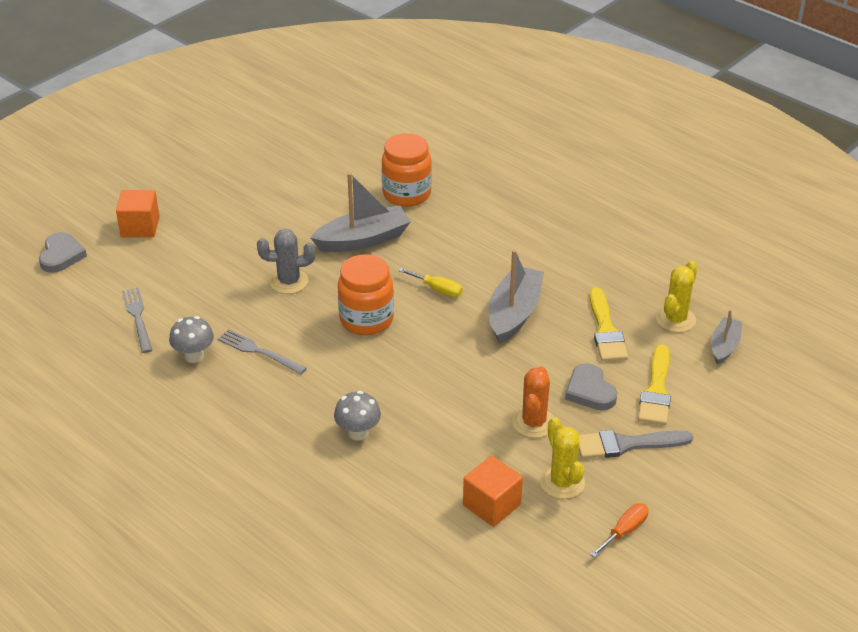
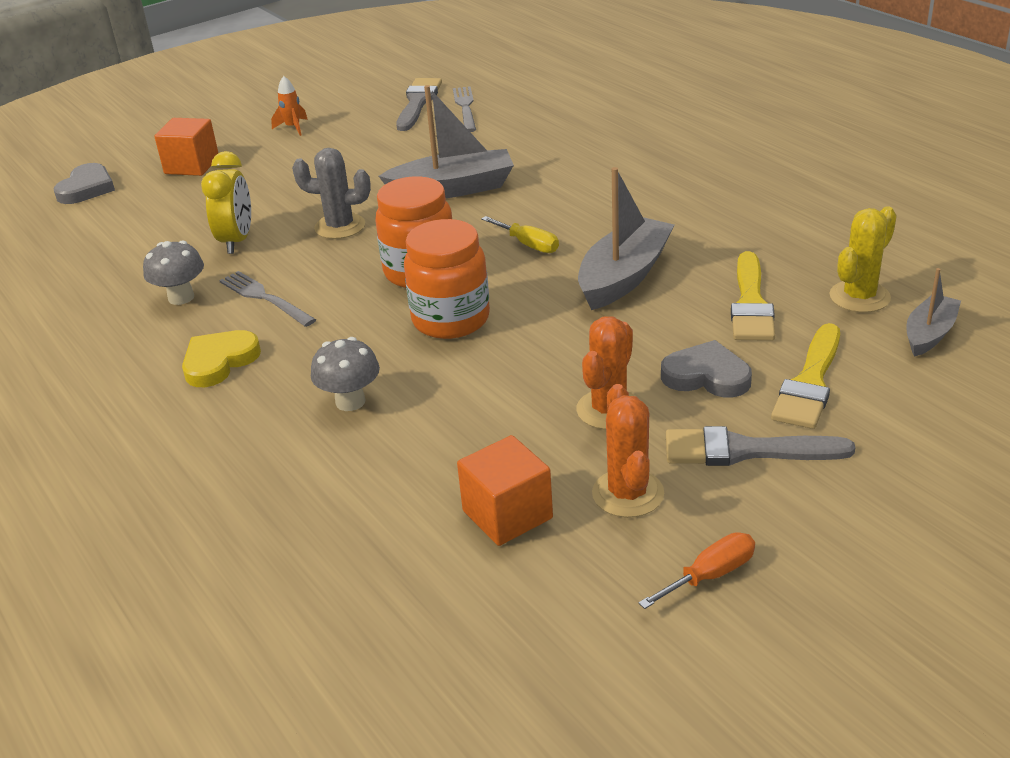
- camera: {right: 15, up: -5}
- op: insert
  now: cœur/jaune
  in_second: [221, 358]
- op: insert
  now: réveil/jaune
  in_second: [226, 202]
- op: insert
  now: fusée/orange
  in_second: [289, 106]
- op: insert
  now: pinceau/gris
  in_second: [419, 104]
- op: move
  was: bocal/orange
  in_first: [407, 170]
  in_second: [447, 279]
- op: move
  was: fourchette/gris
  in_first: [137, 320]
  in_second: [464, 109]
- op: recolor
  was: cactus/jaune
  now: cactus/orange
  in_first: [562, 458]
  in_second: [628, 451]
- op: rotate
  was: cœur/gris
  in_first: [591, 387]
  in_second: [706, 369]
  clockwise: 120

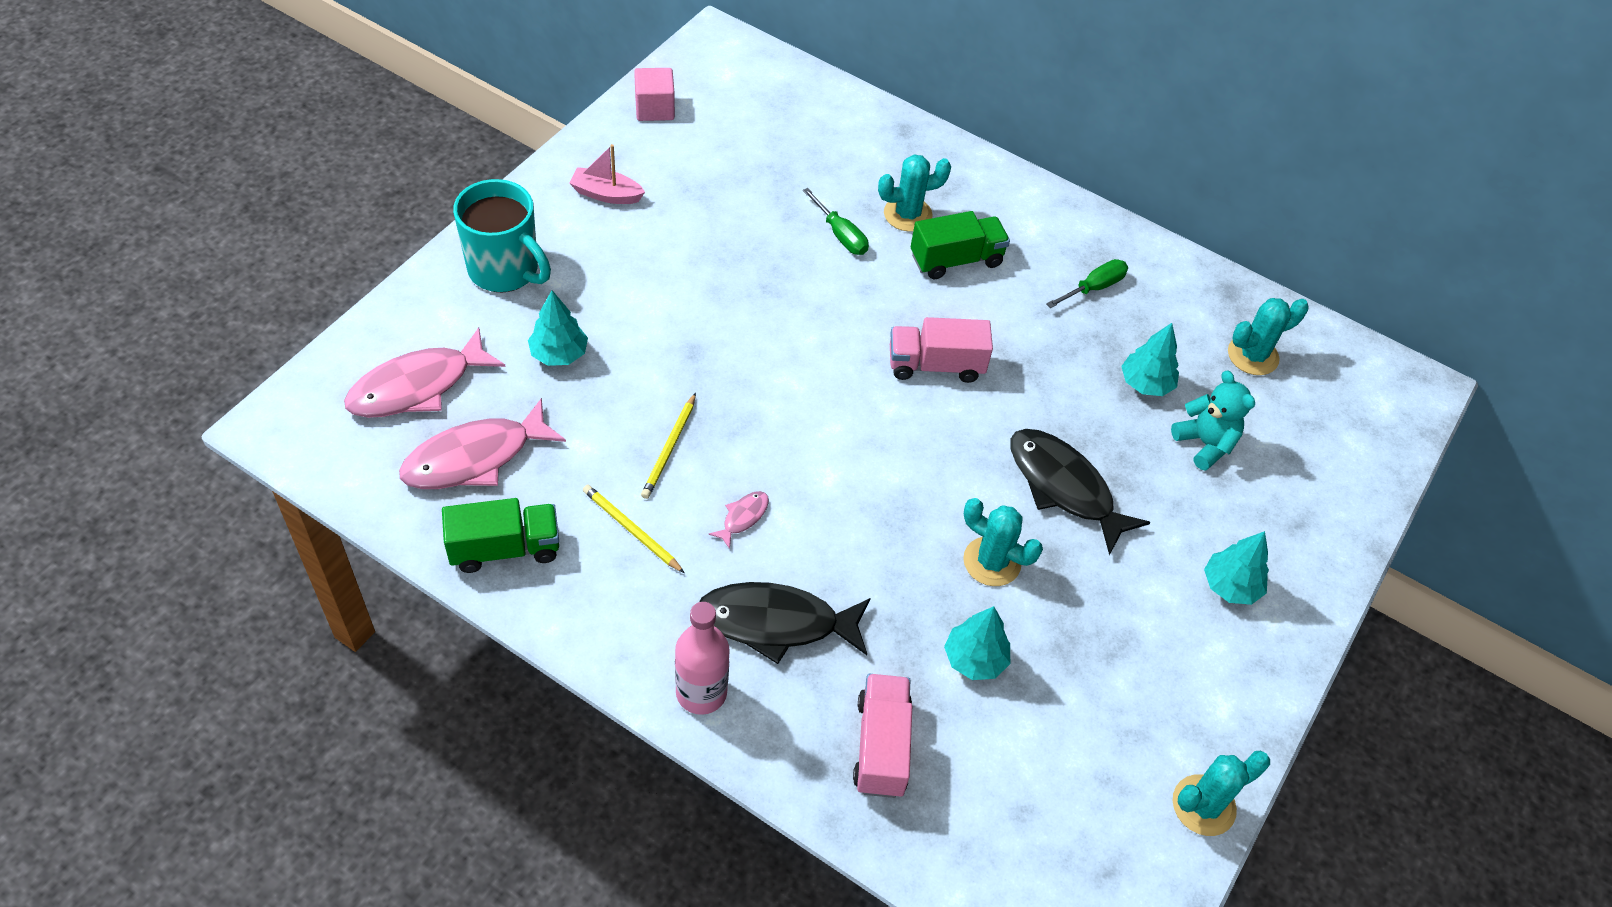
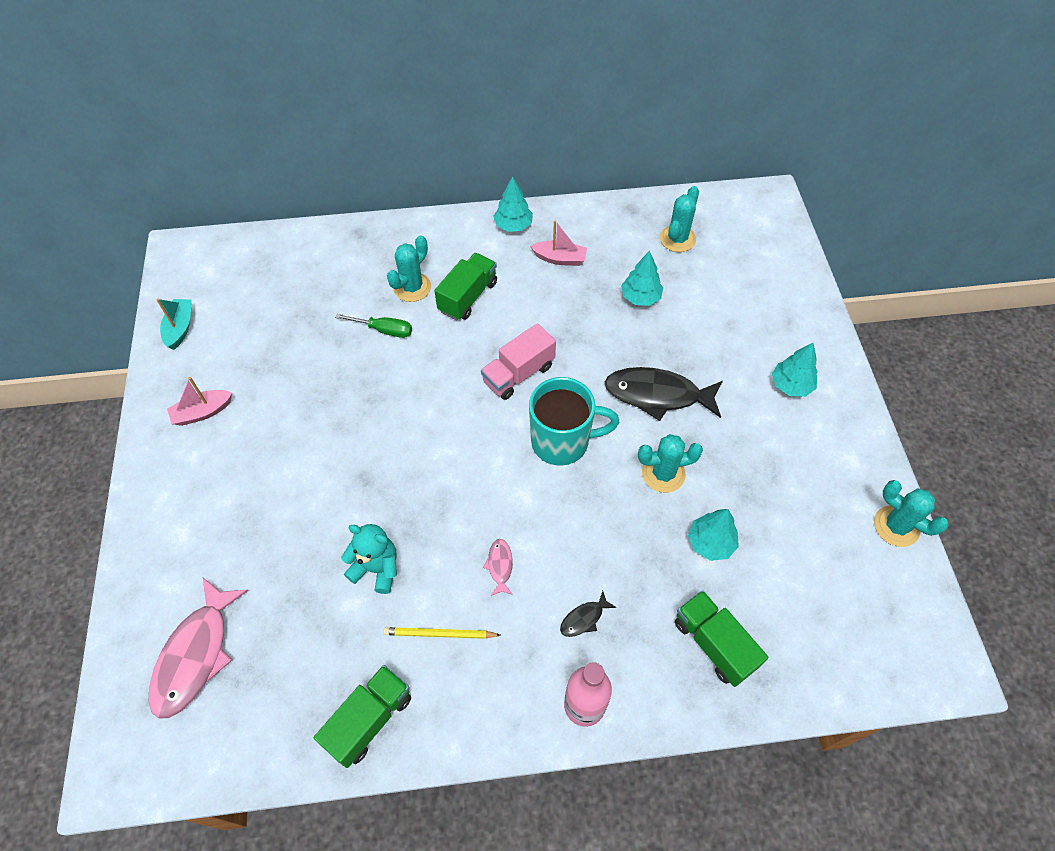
- camera: {right: -35, up: 5}
- op: replace
  was: cube/rose
  now: bateau/turquoise
  in_first: [654, 94]
  in_second: [174, 324]
- op: move
  was: ours en peluche/turquoise
  in_first: [1213, 421]
  in_second: [369, 559]
- op: move
  was: arbre/turquoise
  in_first: [558, 328]
  in_second: [513, 204]
- op: move
  was: tasse/turquoise
  in_first: [502, 235]
  in_second: [574, 421]
- op: replace
  was: tournevis/vert
  now: bateau/rose
  in_first: [1087, 283]
  in_second: [558, 243]
- op: resize
  was: poisson/noir
  in_first: [785, 623]
  in_second: [588, 614]
  ratio: 0.45
- op: recolor
  was: camion/rose
  now: camion/vert
  in_first: [882, 736]
  in_second: [721, 638]
- op: rotate
  was: cactus/turquoise
  in_first: [1221, 793]
  in_second: [911, 513]
  clockwise: -75
- op: delete
  was: poisson/rose
  in_first: [482, 443]
- op: delete
  was: crayon/jaune
  in_first: [668, 446]

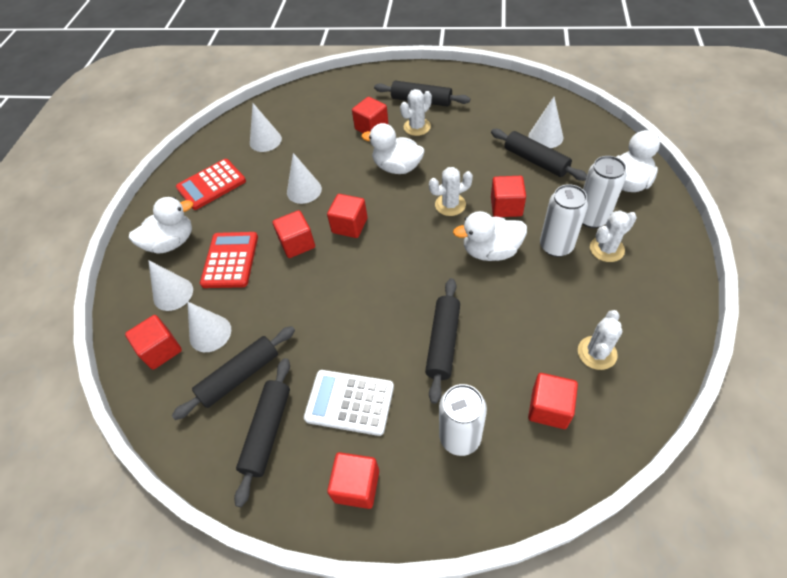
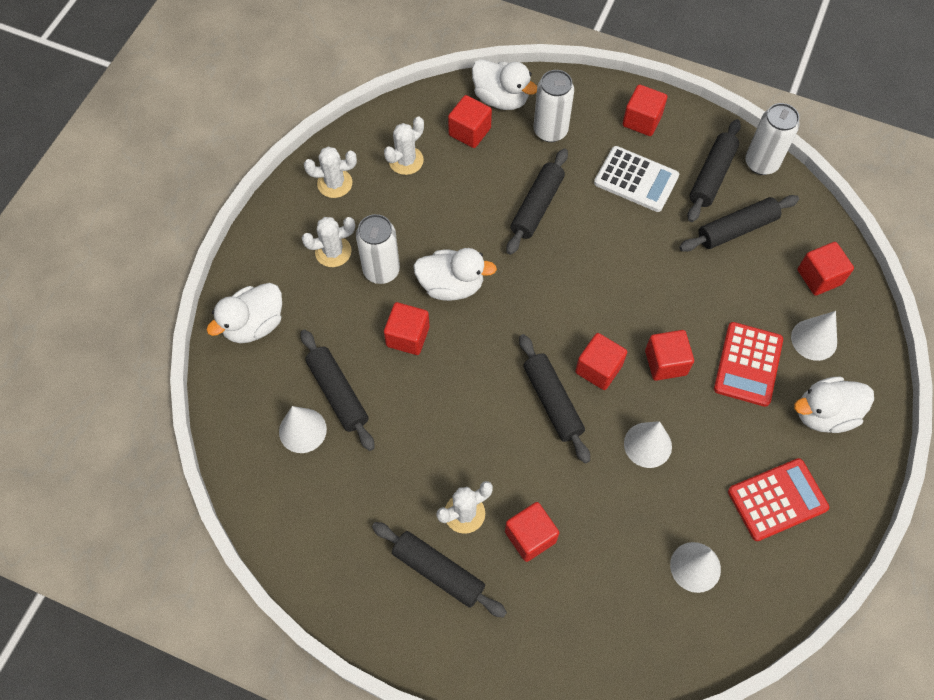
- camera: {right: -170, up: 10}
- op: move
  was: cactus/blanc
  in_first: [451, 191]
  in_second: [330, 172]
- op: move
  was: canard/blanc
  in_first: [393, 148]
  in_second: [504, 84]
- op: insert
  now: rouleau à pâtisserie/noir
  in_second: [554, 399]
- op: move
  was: canette/blanc
  in_first: [604, 192]
  in_second: [772, 139]
- op: delete
  was: cône/blanc
  in_first: [209, 327]

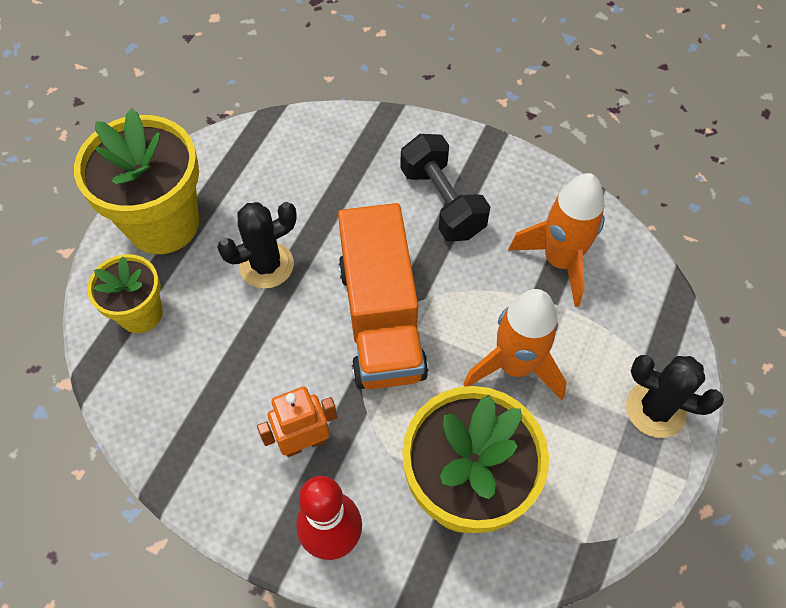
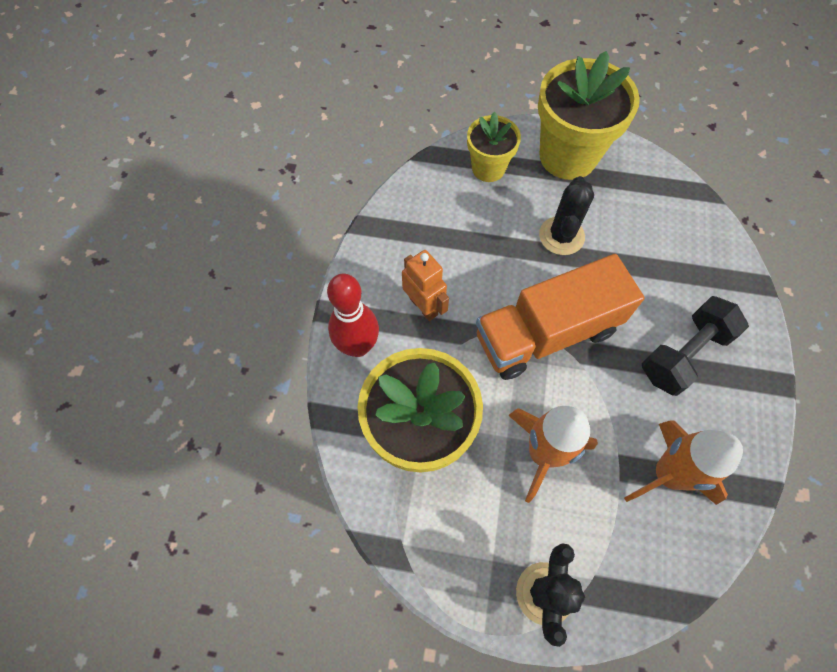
- camera: {right: 75, up: 5}
- op: rotate
  was: cactus/noir
  in_first: [257, 245]
  in_second: [566, 215]
  clockwise: 60

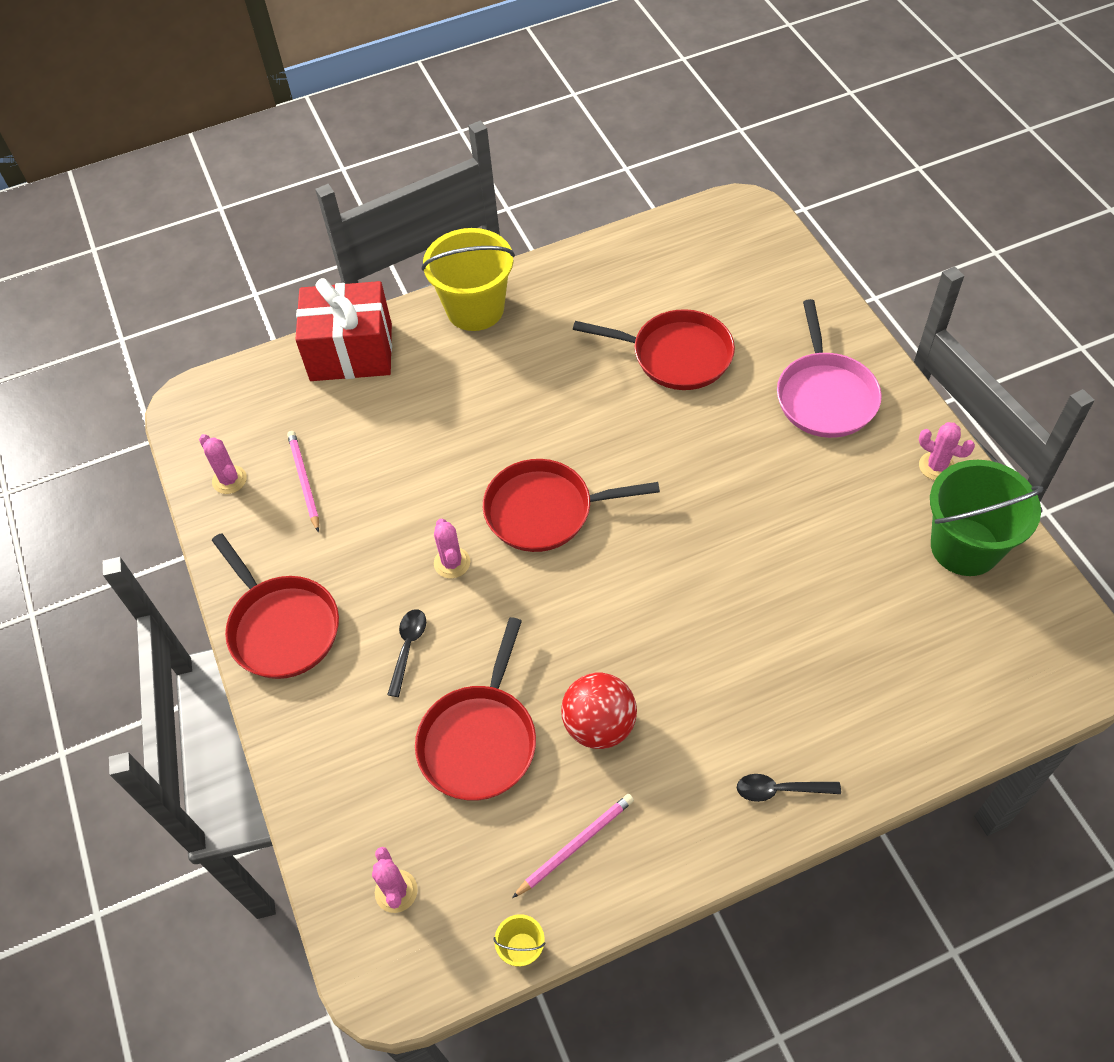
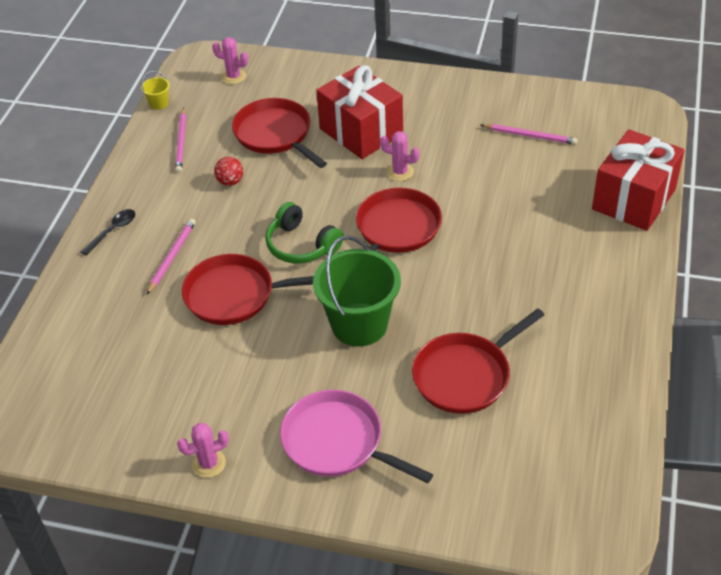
- camera: {right: 125, up: -10}
- op: insert
  now: crayon/rose
  in_second: [171, 256]
- op: move
  was: poêle/rouge
  in_first: [275, 606]
  in_second: [248, 289]
- op: resize
  was: balle/rouge
  in_first: [599, 711]
  in_second: [228, 171]
  ratio: 0.57
- op: insert
  now: casque audio/vert
  in_second: [304, 232]
- op: move
  was: seau/vert
  in_first: [987, 518]
  in_second: [357, 291]
- op: replace
  was: cuillère/noir
  now: cadeau/rouge
  in_first: [406, 653]
  in_second: [359, 112]
- op: delete
  was: cactus/rose
  in_first: [223, 464]
- op: delete
  was: seau/jaune
  in_first: [468, 279]

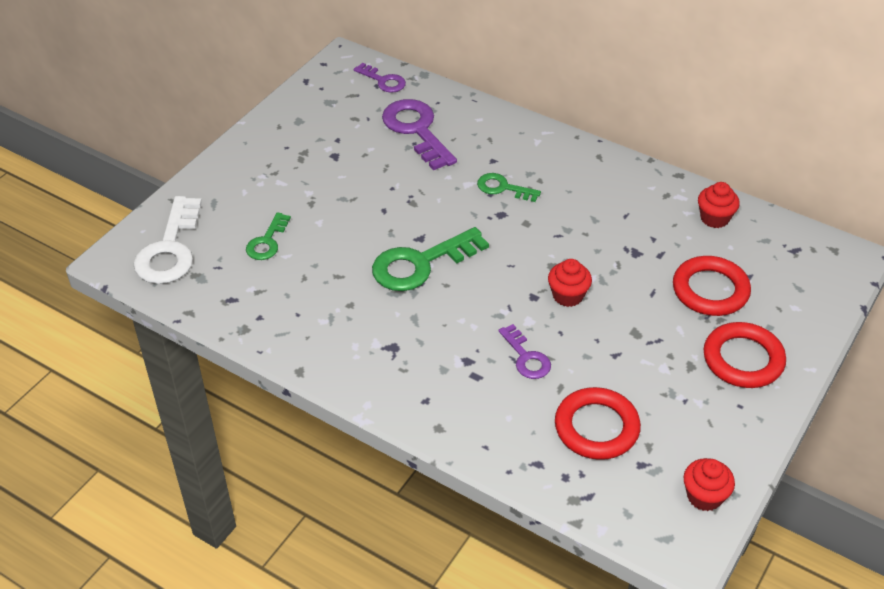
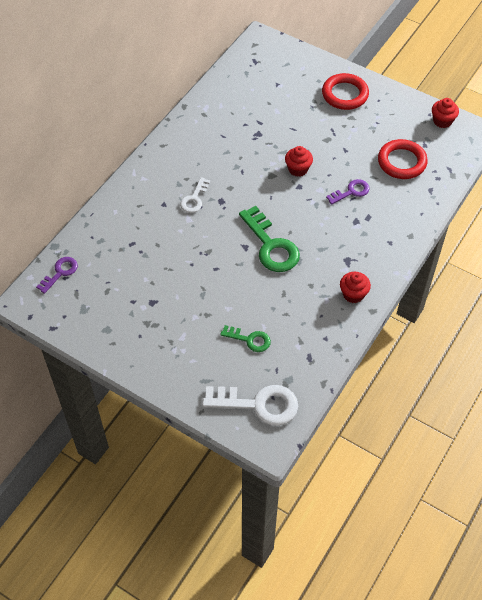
- camera: {right: -90, up: 10}
- op: recolor
  was: clé/vert
  now: clé/blanc
  in_first: [509, 187]
  in_second: [195, 195]
- op: move
  was: muffin/rouge
  in_first: [719, 205]
  in_second: [355, 287]
- op: delete
  was: clé/violet
  in_first: [419, 134]
- op: delete
  was: anneau/rouge
  in_first: [712, 286]

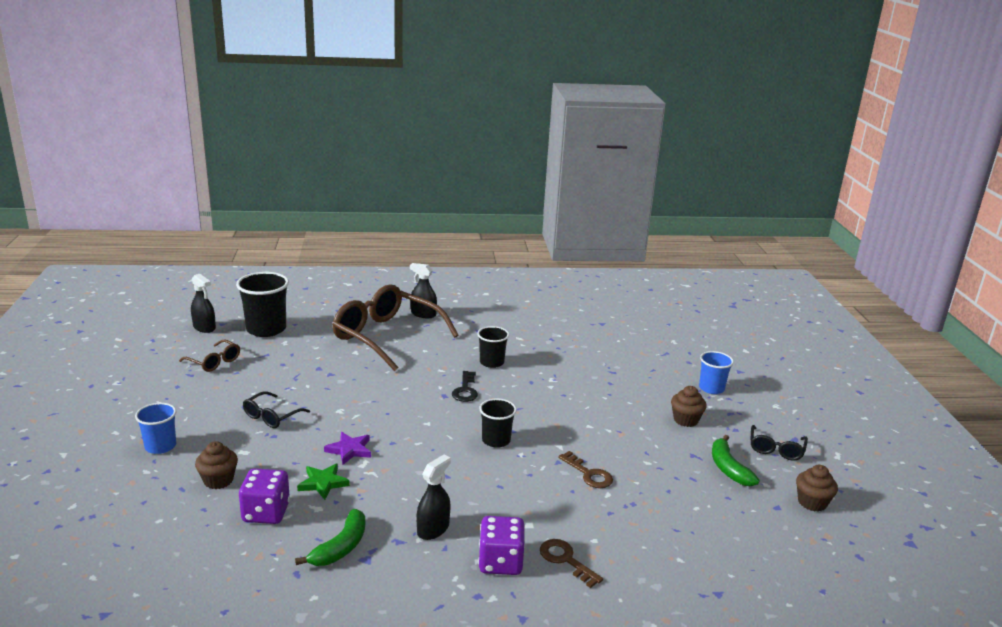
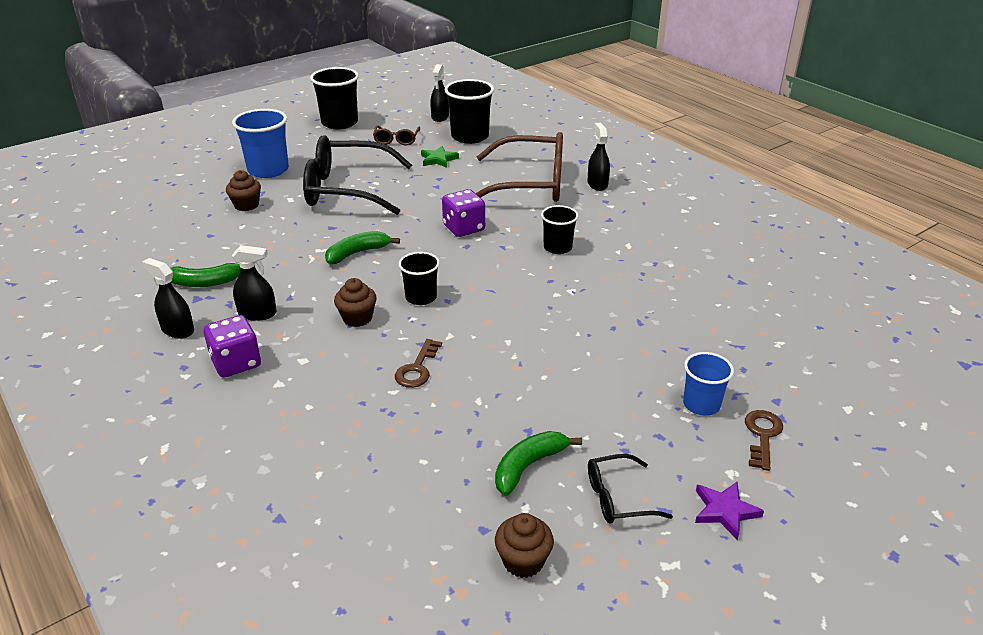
- camera: {right: 60, up: 10}
- op: insert
  now: vaporisateur/noir
  in_second: [168, 298]
- op: resize
  was: gobelet/bleu
  in_first: [155, 428]
  in_second: [260, 143]
  ratio: 1.65
- op: resize
  was: lunettes/noir
  in_first: [276, 409]
  in_second: [357, 175]
  ratio: 2.25
- op: insert
  now: gobelet/noir
  in_second: [334, 98]
- op: insert
  now: banane/vert
  in_second: [362, 247]
- op: move
  was: muffin/marron
  in_first: [689, 406]
  in_second: [355, 302]
- op: move
  was: étoile/vert
  in_first: [323, 481]
  in_second: [440, 157]
- op: move
  was: dé/violet
  in_first: [264, 496]
  in_second: [463, 213]
- op: rotate
  was: lunettes/marron
  in_first: [395, 327]
  in_second: [519, 167]
  clockwise: 90
- op: move
  was: étoile/violet
  in_first: [347, 448]
  in_second: [729, 511]
- op: move
  was: clé/marron
  in_first: [571, 563]
  in_second: [764, 440]
- op: delete
  was: clé/noir
  in_first: [465, 386]

